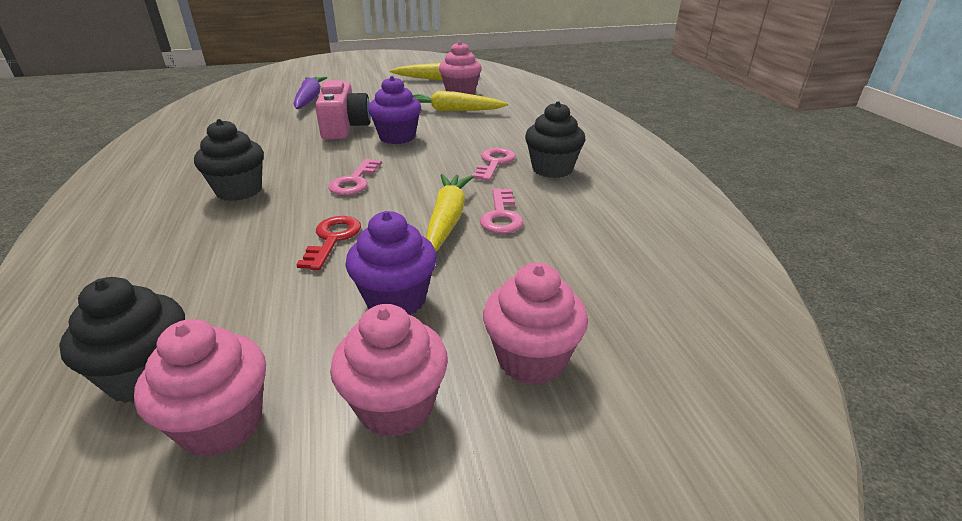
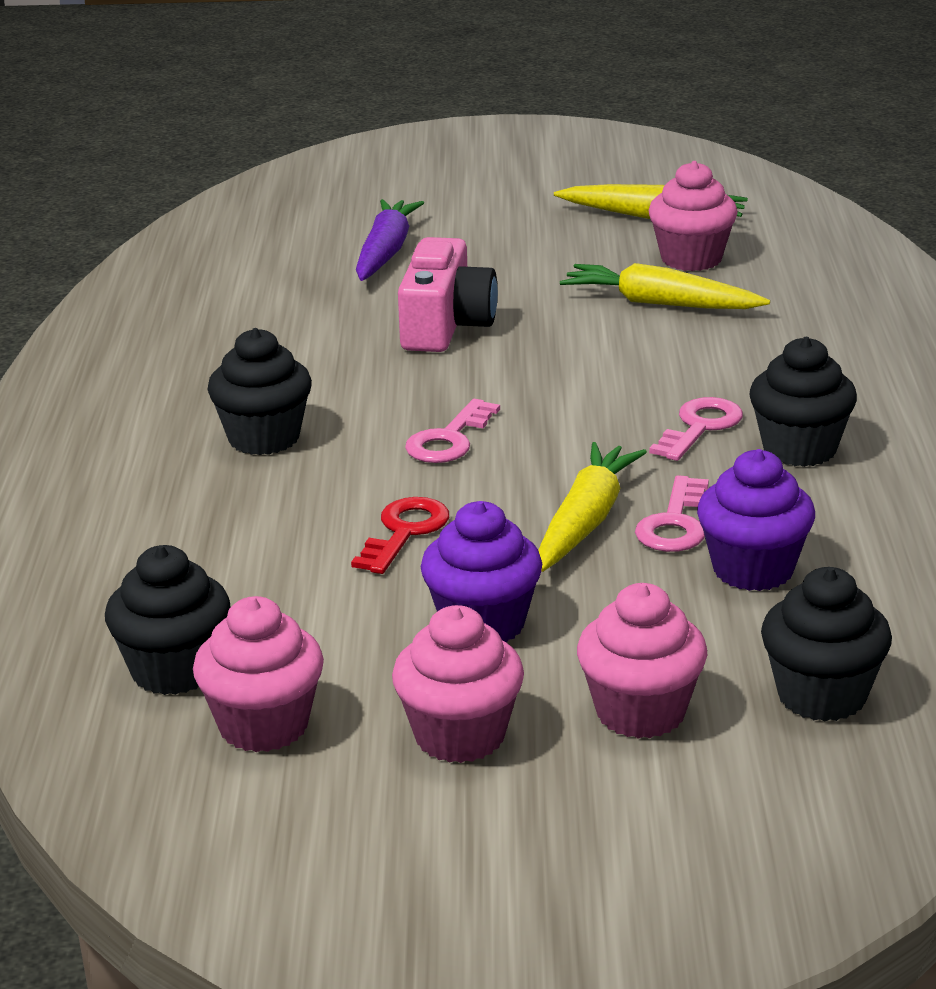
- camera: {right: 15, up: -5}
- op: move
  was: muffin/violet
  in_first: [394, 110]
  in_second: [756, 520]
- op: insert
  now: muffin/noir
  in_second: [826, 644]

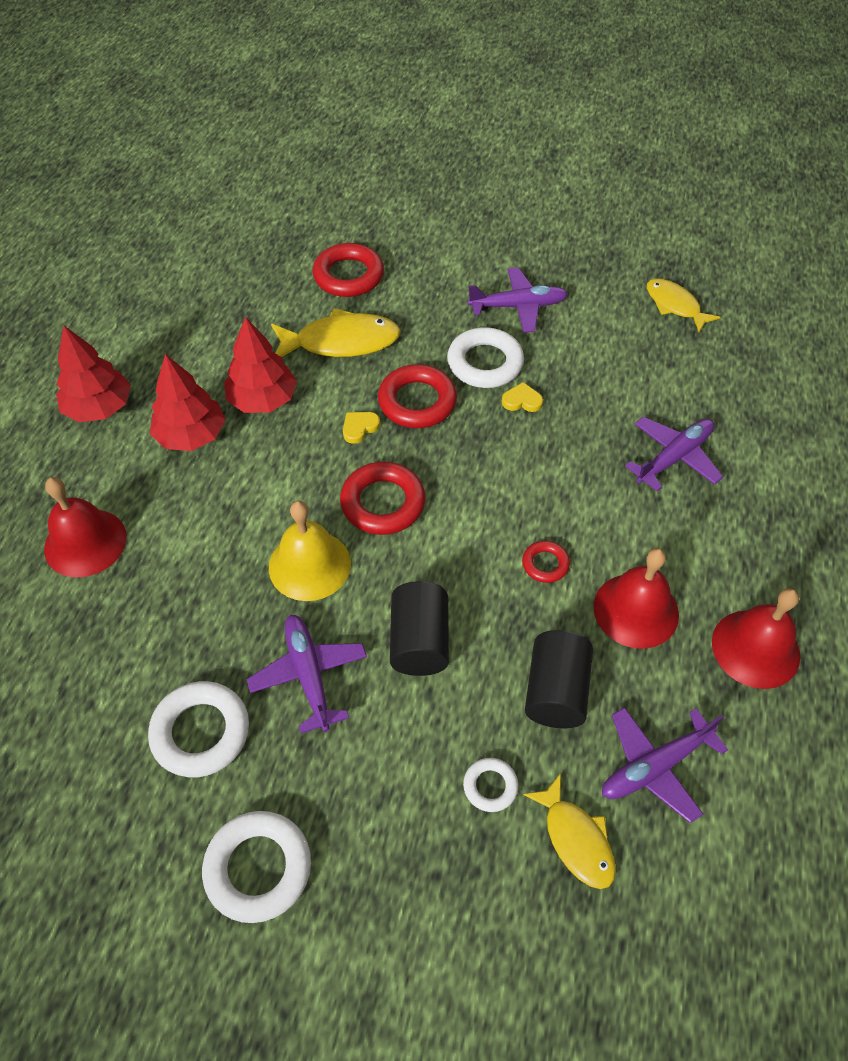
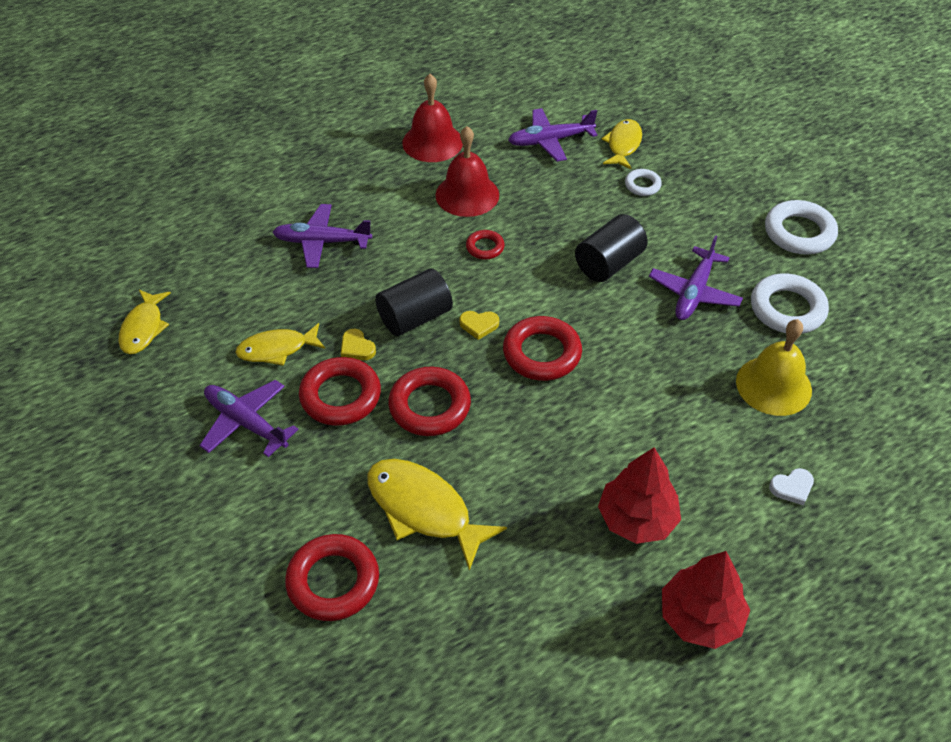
- camera: {right: -135, up: -5}
- op: insert
  now: poisson/jaune
  in_second: [280, 344]
- op: recolor
  was: anneau/blanc
  now: anneau/rouge
  in_first: [485, 357]
  in_second: [340, 391]
- op: move
  was: cylindre/noir
  in_first: [559, 679]
  in_second: [414, 302]
- op: move
  was: cœur/jaune
  in_first: [361, 428]
  in_second: [479, 325]
- op: rotate
  was: avion/violet
  in_first: [665, 765]
  in_second: [553, 135]
  clockwise: 150
- op: move
  was: cloche/jaune
  in_first: [310, 551]
  in_second: [774, 367]
- op: replace
  was: cloche/rouge
  now: cœur/blanc
  in_first: [85, 527]
  in_second: [791, 486]
- op: delete
  was: arbre/rouge
  in_first: [260, 365]

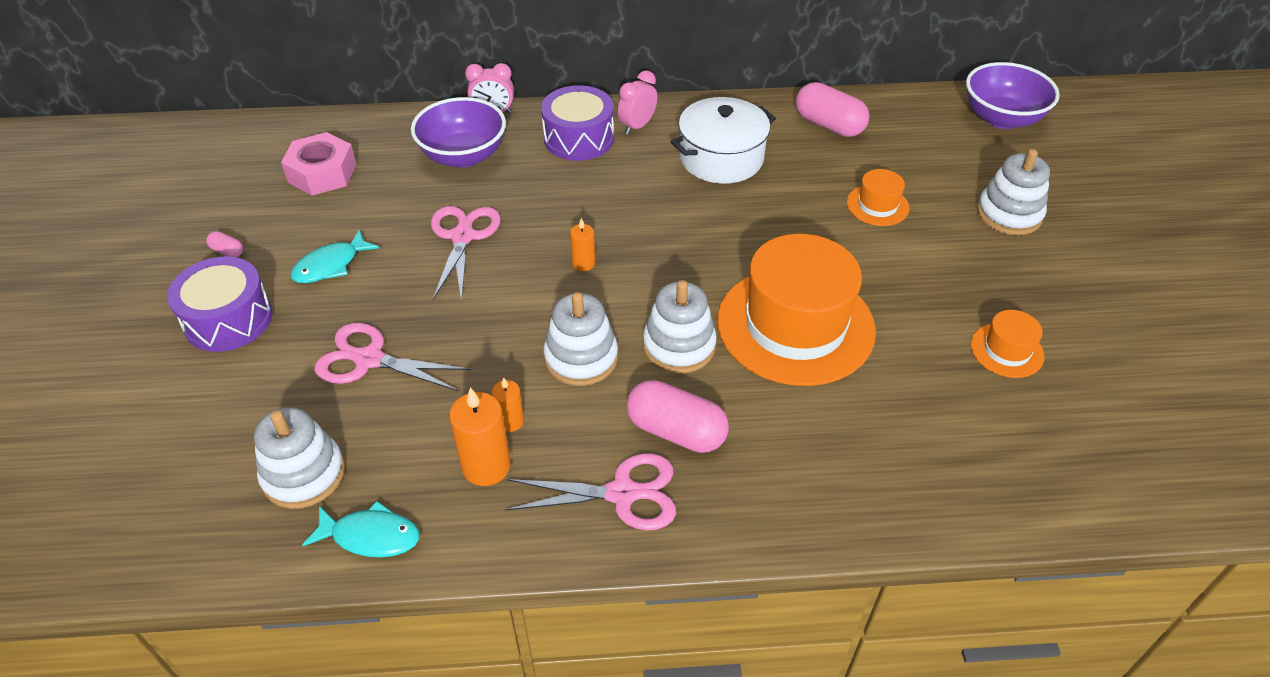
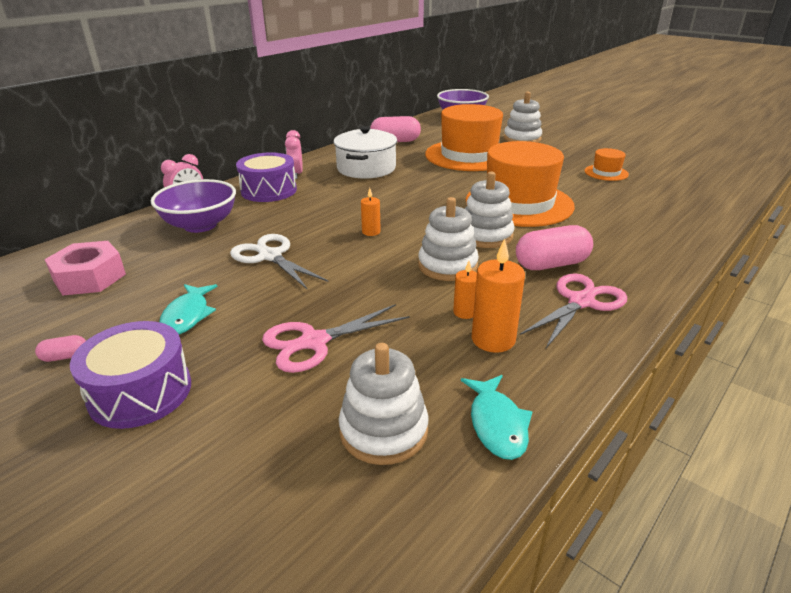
- camera: {right: -45, up: -15}
- op: recolor
  was: ciseaux/rose
  now: ciseaux/blanc
  in_first: [466, 254]
  in_second: [279, 262]
- op: resize
  was: chapeau/orange
  in_first: [878, 197]
  in_second: [464, 137]
  ratio: 2.25
- op: rotate
  was: poisson/turquoise
  in_first: [361, 529]
  in_second: [497, 417]
  clockwise: 120

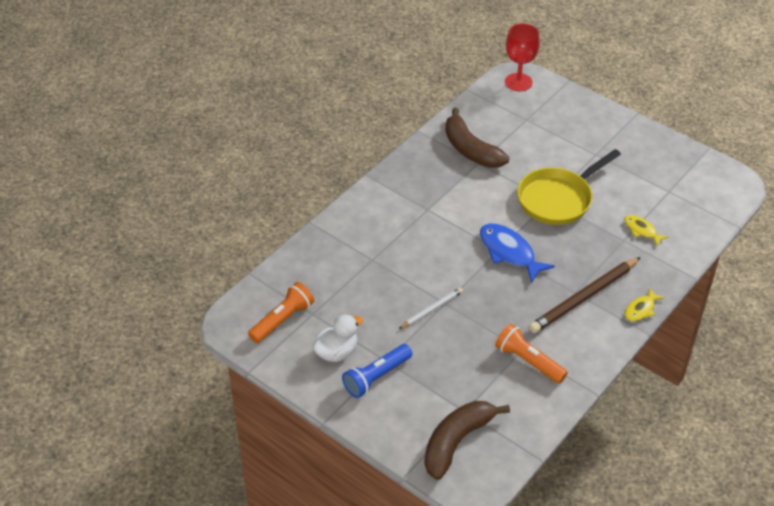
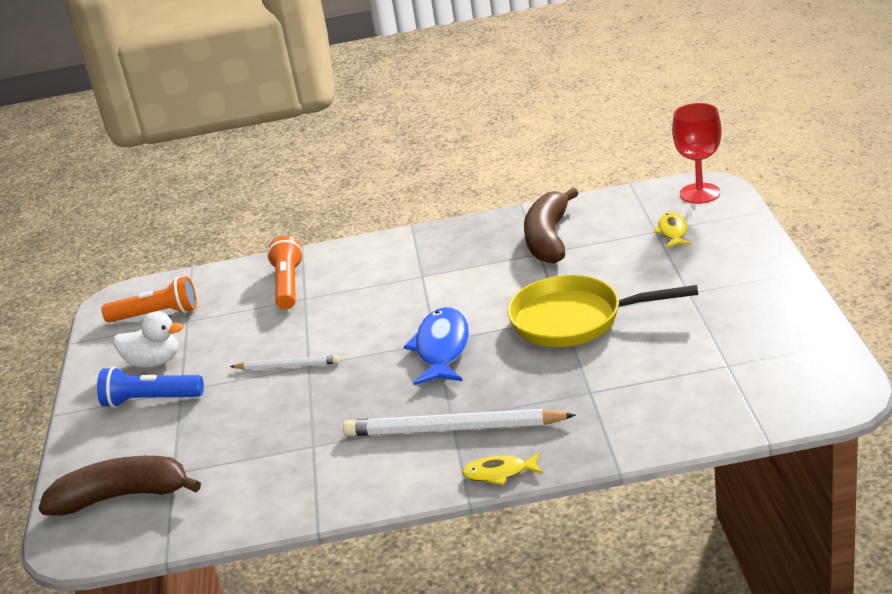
- camera: {right: 50, up: -15}
- op: move
  was: lampe de poche/orange
  in_first: [531, 354]
  in_second: [285, 272]
- op: recolor
  was: crayon/marron
  now: crayon/blanc
  in_first: [585, 295]
  in_second: [459, 422]
- op: move
  was: poisson/jaune
  in_first: [646, 230]
  in_second: [672, 230]

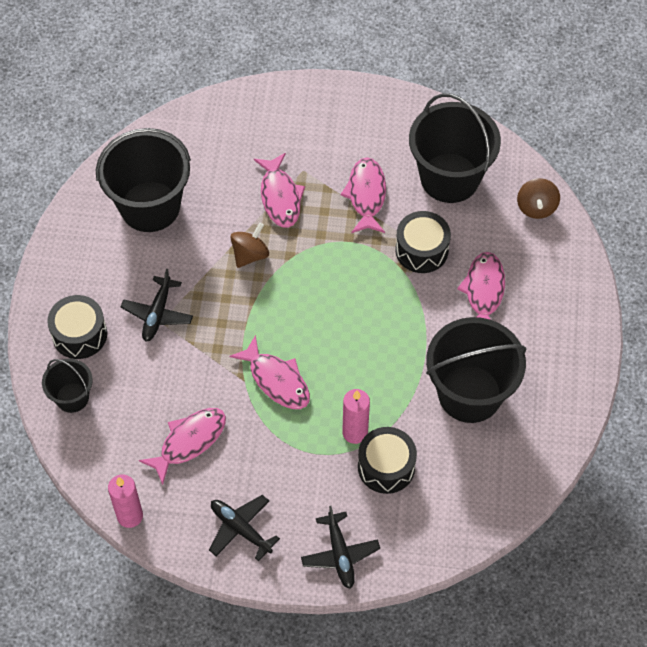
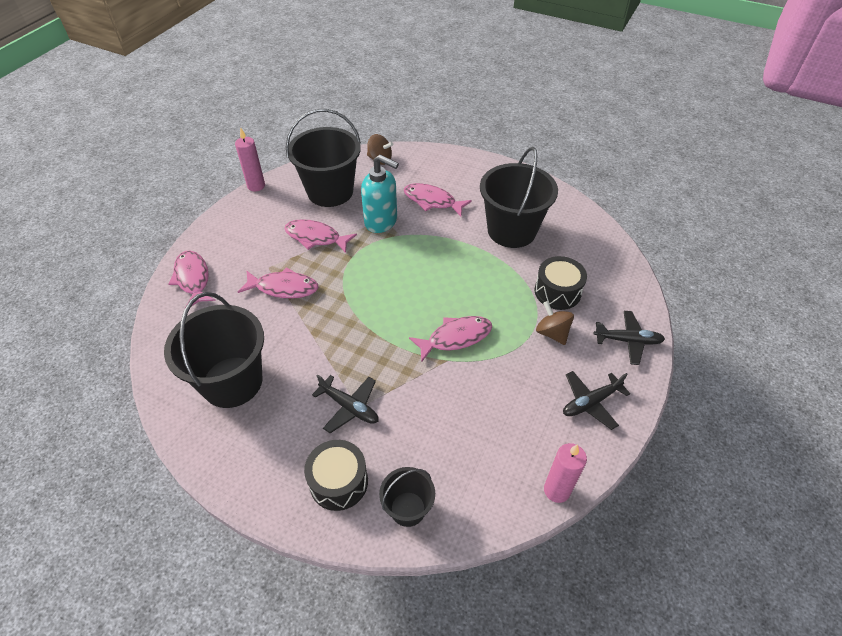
- camera: {right: -70, up: -10}
- op: move
  was: poisson/rose
  in_first: [182, 446]
  in_second: [192, 279]
- op: move
  was: bougie/rose
  in_first: [356, 416]
  in_second: [250, 159]
- op: replace
  was: tambour/noir
  now: distributeur de savon/turquoise
  in_first: [423, 242]
  in_second: [380, 194]
- op: move
  was: toupie/marron
  in_first: [249, 245]
  in_second: [555, 323]

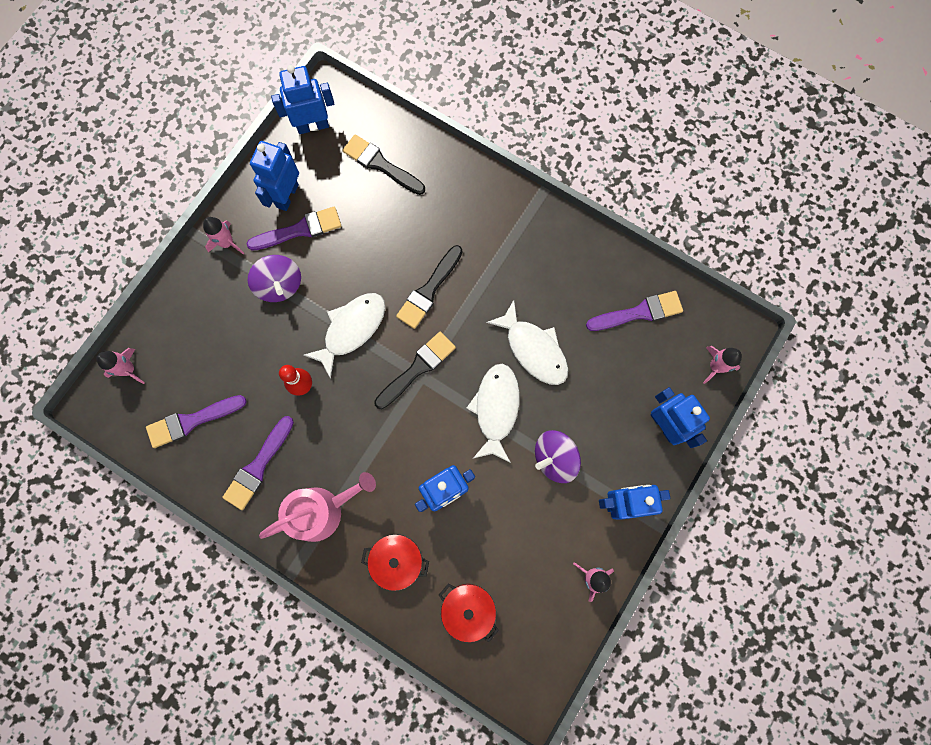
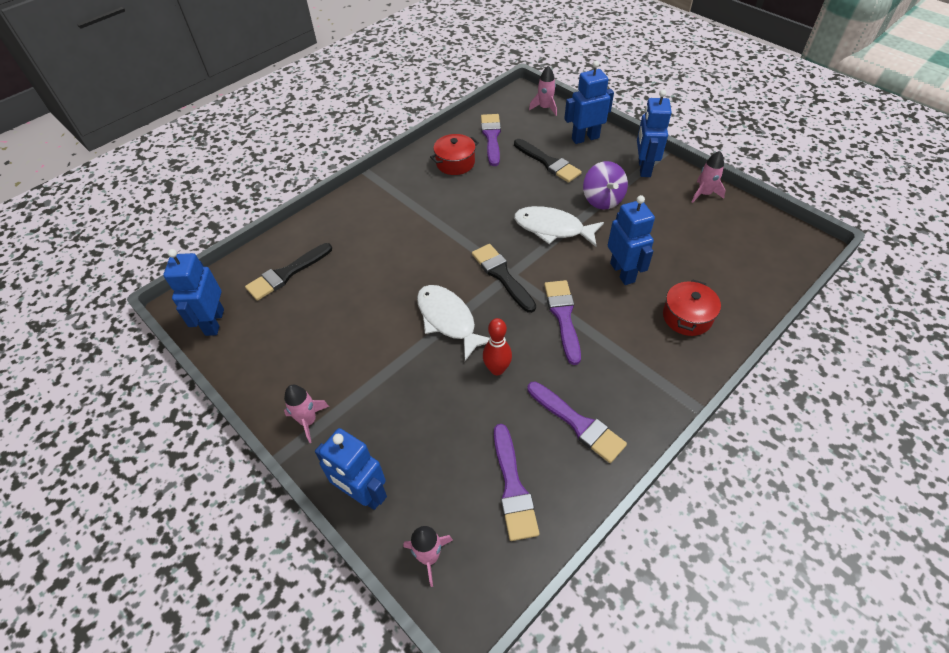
- camera: {right: -75, up: -25}
- op: move
  was: robot/bleu
  in_first: [274, 176]
  in_second: [351, 469]
- op: move
  was: marmite/rouge
  in_first: [469, 613]
  in_second: [454, 154]
- op: move
  was: pinceau/noir
  in_first: [429, 287]
  in_second: [548, 161]
- op: move
  was: pinceau/violet
  in_first: [294, 229]
  in_second: [562, 322]
- op: delete
  was: toupie/violet
  in_first: [274, 278]
- op: delete
  was: arrosoir/rose
  in_first: [317, 507]
- op: delete
  was: poisson/blanc
  in_first: [527, 342]

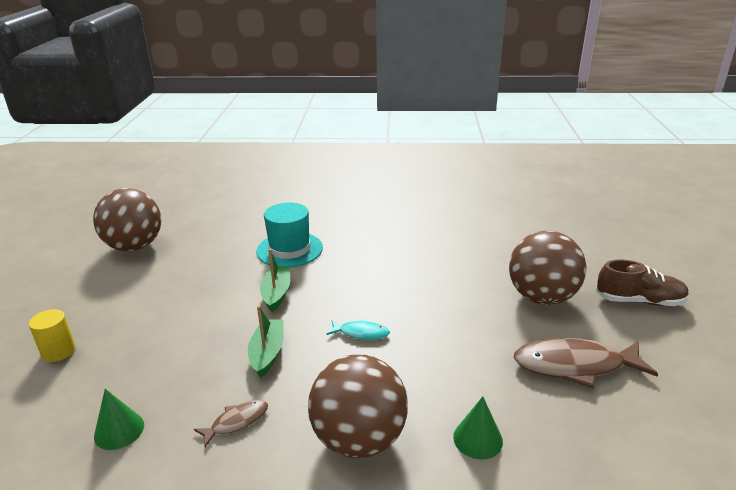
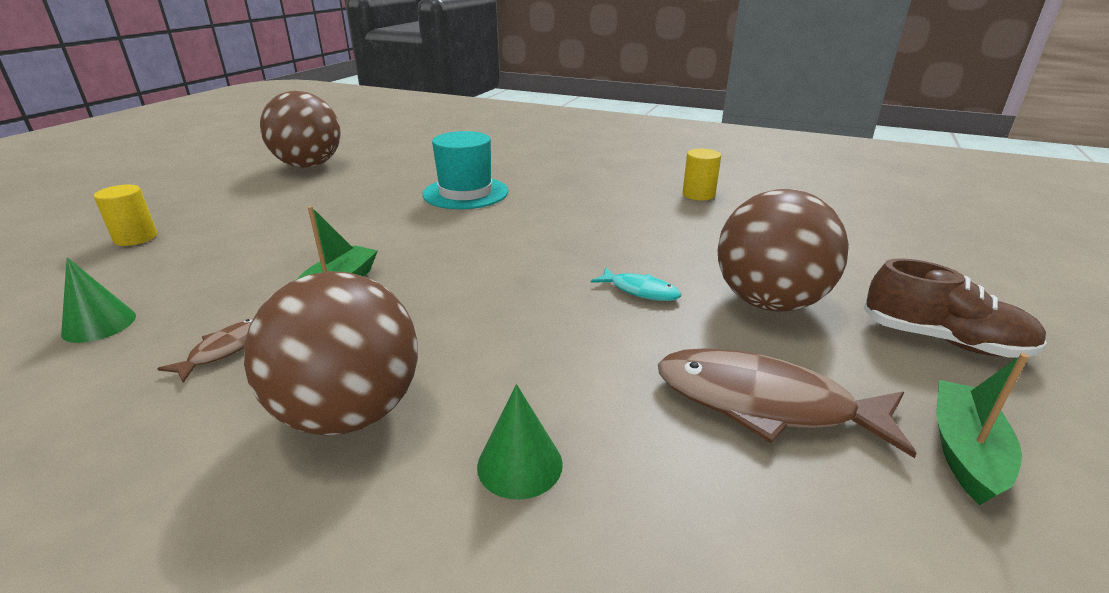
- camera: {right: 20, up: 0}
- op: rotate
  was: poisson/marron
  in_first: [231, 423]
  in_second: [205, 351]
  clockwise: -45
- op: move
  was: poisson/turquoise
  in_first: [358, 329]
  in_second: [636, 284]
- op: insert
  now: cylindre/jaune
  in_second: [701, 174]
- op: move
  was: bateau/vert
  in_first: [275, 280]
  in_second: [982, 429]

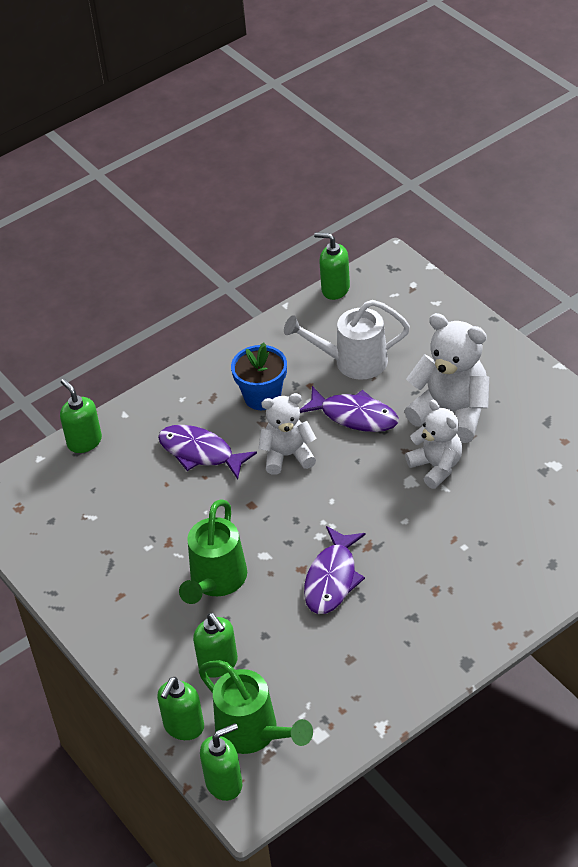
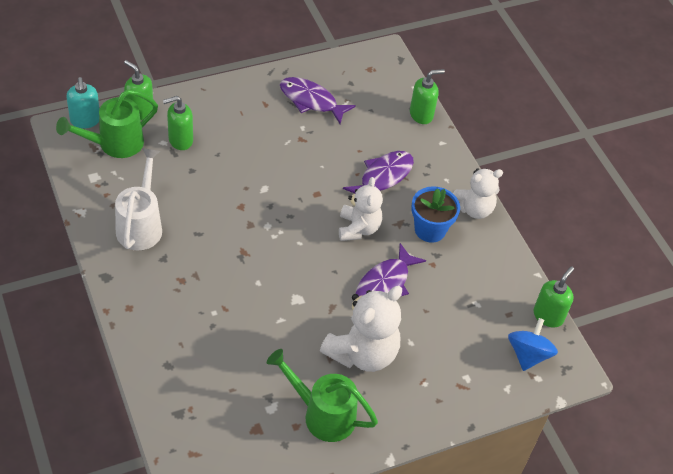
- camera: {right: 95, up: 5}
- op: recolor
  was: distributeur de savon/vert
  now: distributeur de savon/turquoise
  in_first: [221, 762]
  in_second: [83, 103]
- op: move
  was: arrosoir/blanc
  in_first: [347, 340]
  in_second: [138, 199]
- op: move
  was: arrosoir/vert
  in_first: [213, 551]
  in_second: [322, 395]
- op: move
  was: poisson/violet
  in_first: [335, 570]
  in_second: [318, 100]
- op: move
  was: ours en peluche/blanc
  in_first: [433, 444]
  in_second: [478, 193]
- op: insert
  now: toupie/bleu
  in_second: [533, 344]

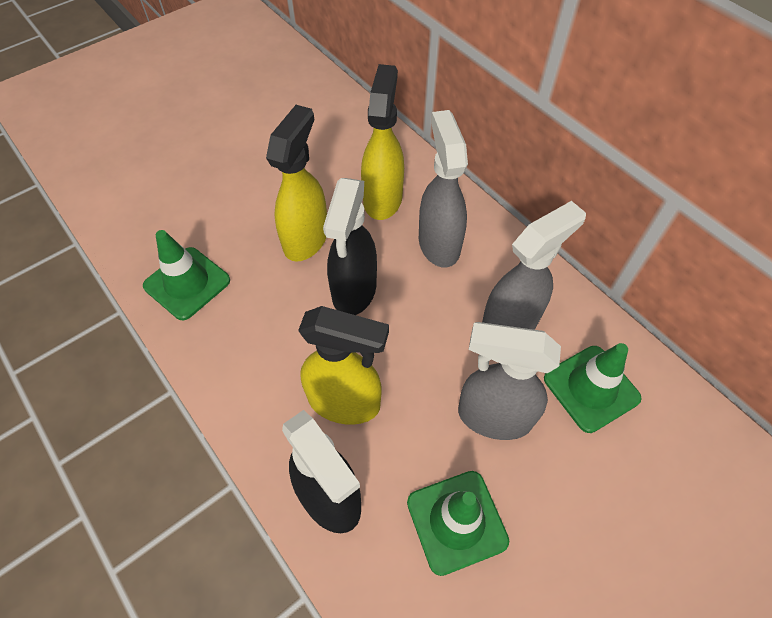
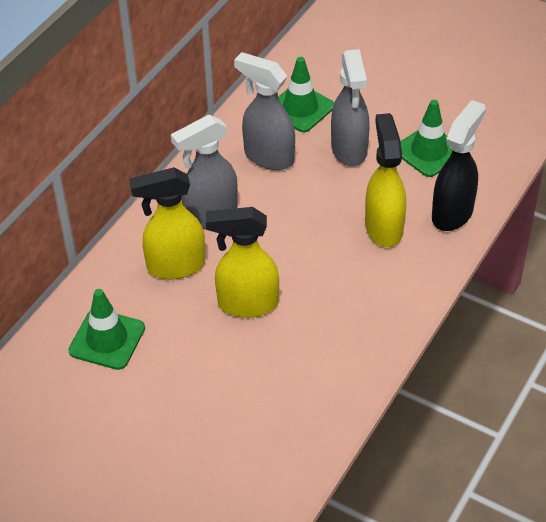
- camera: {right: -110, up: -10}
- op: move
  was: cône de chantier/vert
  in_first: [186, 275]
  in_second: [106, 329]
- op: delete
  was: vaporisateur/noir
  in_first: [350, 246]

